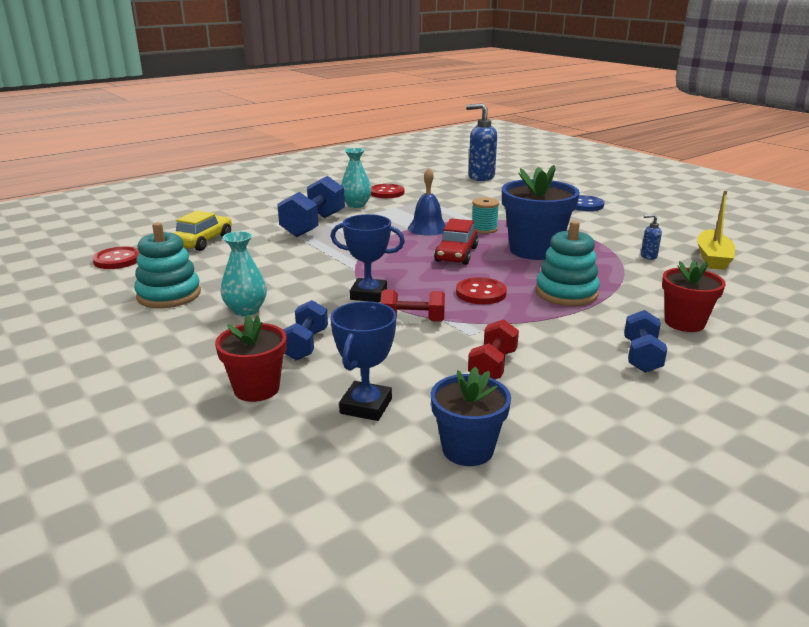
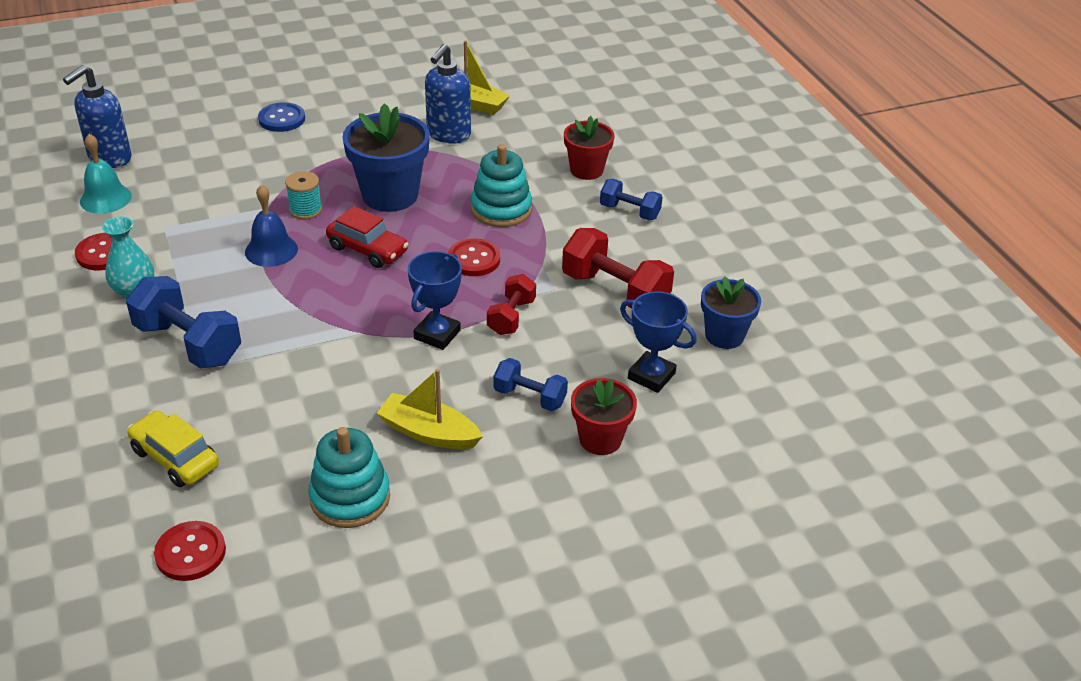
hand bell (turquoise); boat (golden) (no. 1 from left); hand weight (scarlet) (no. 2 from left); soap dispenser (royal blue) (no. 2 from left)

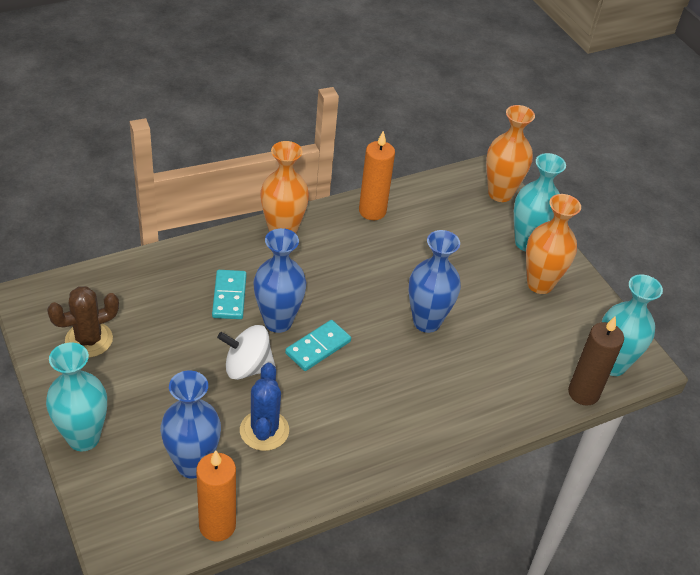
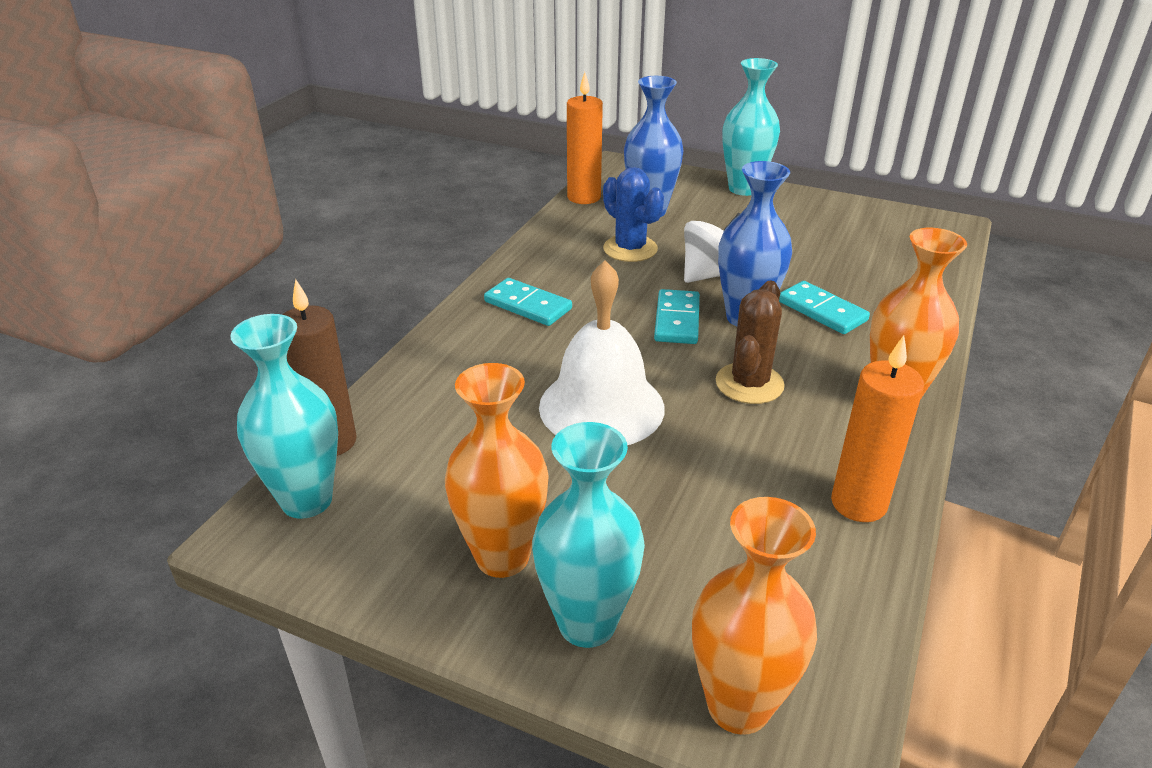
domino (turquoise) (no. 1 from left); cactus (dark brown); hand bell (pure white)

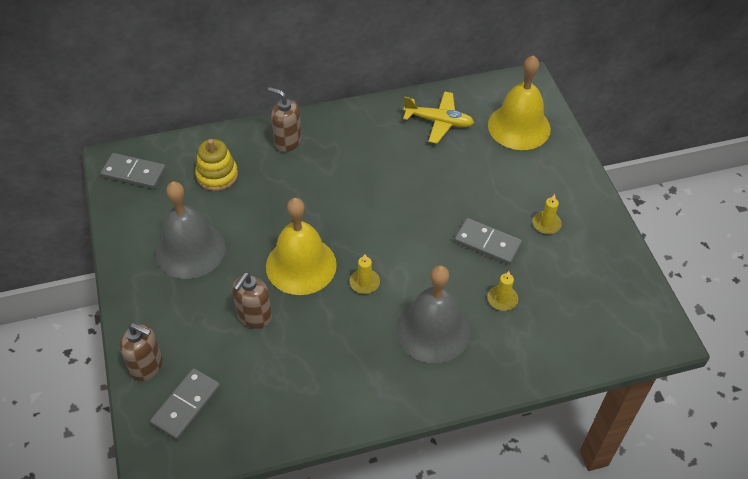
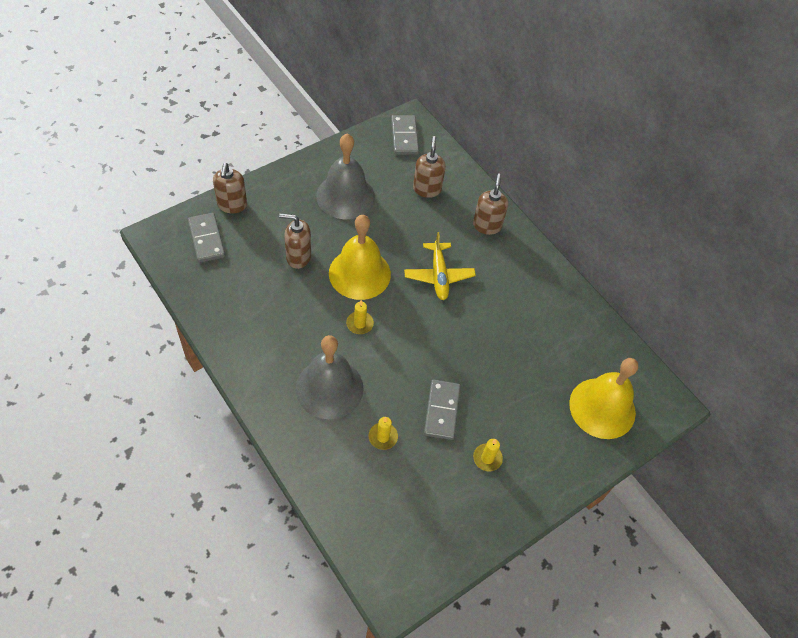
aeroplane (golden); soap dispenser (dark brown) (no. 3 from left); domino (grey) (no. 1 from left)

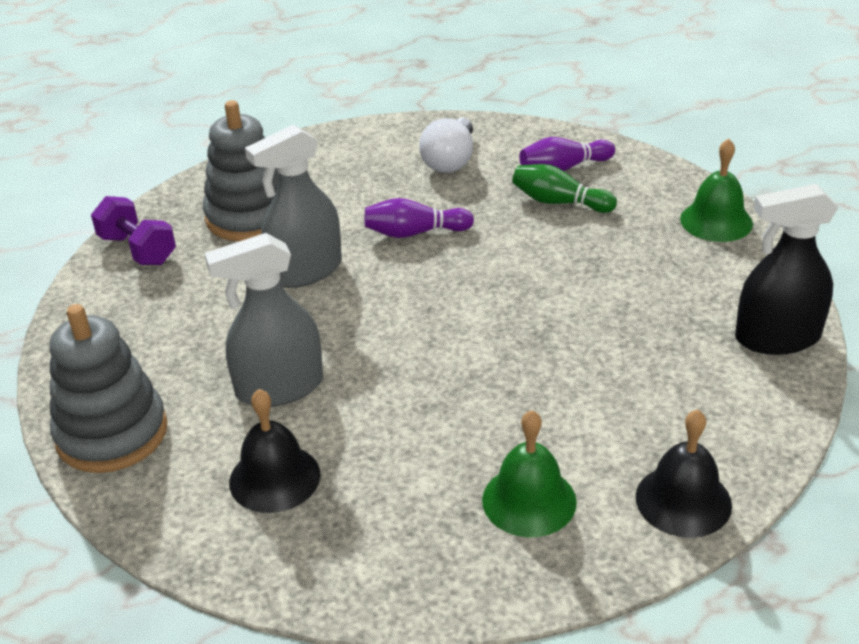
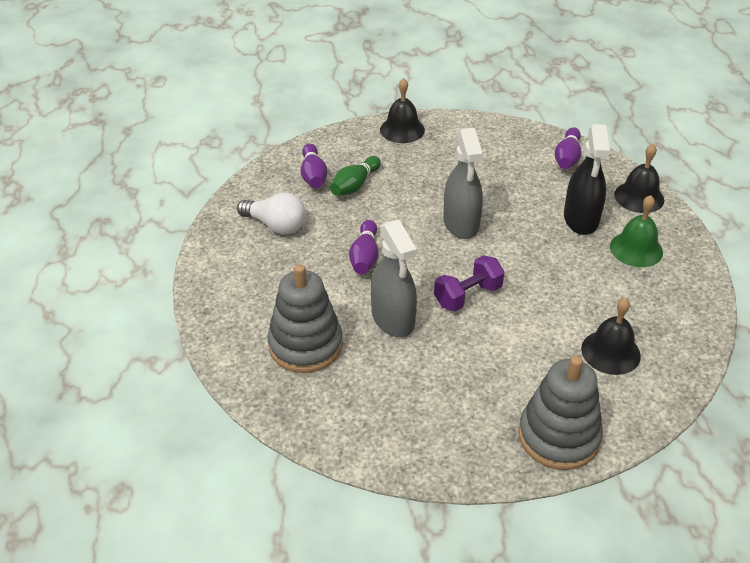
bowling pin (purple) (no. 3 from left); hand weight (purple); spray cleaner (grey) (no. 2 from left); spray cleaner (ebony); hand bell (ebony) (no. 1 from left)

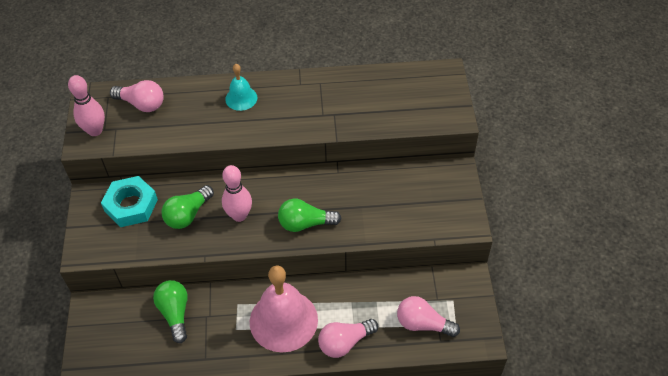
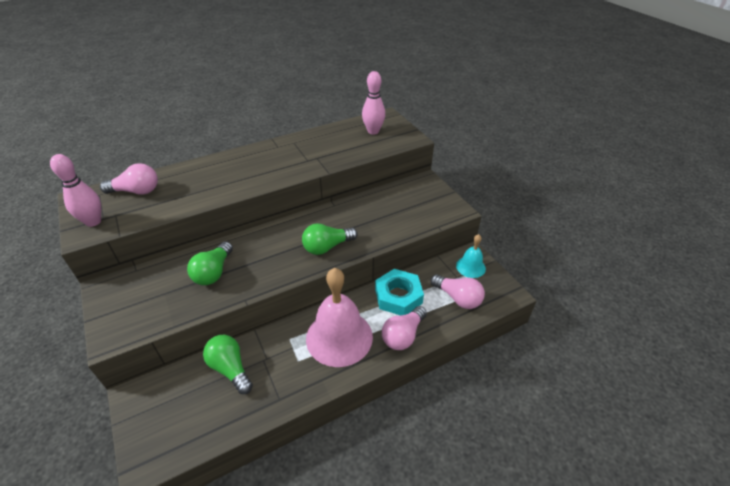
hexagon nut (turquoise); bowling pin (rose-pink) (no. 2 from left); hand bell (turquoise); light bulb (rose-pink) (no. 3 from left)

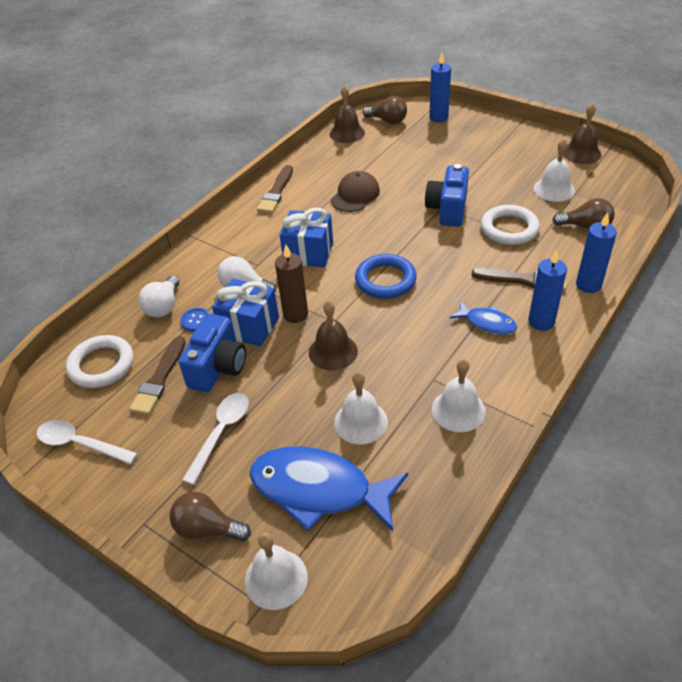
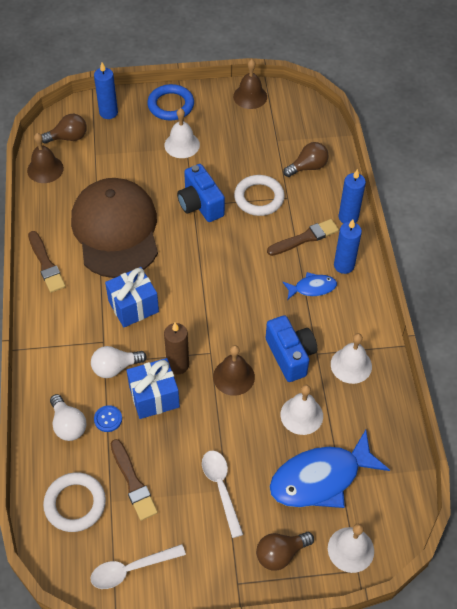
photo camera (royal blue) (no. 2 from left); hoop (royal blue); hand bell (pure white) (no. 1 from left); baseball cap (dark brown)

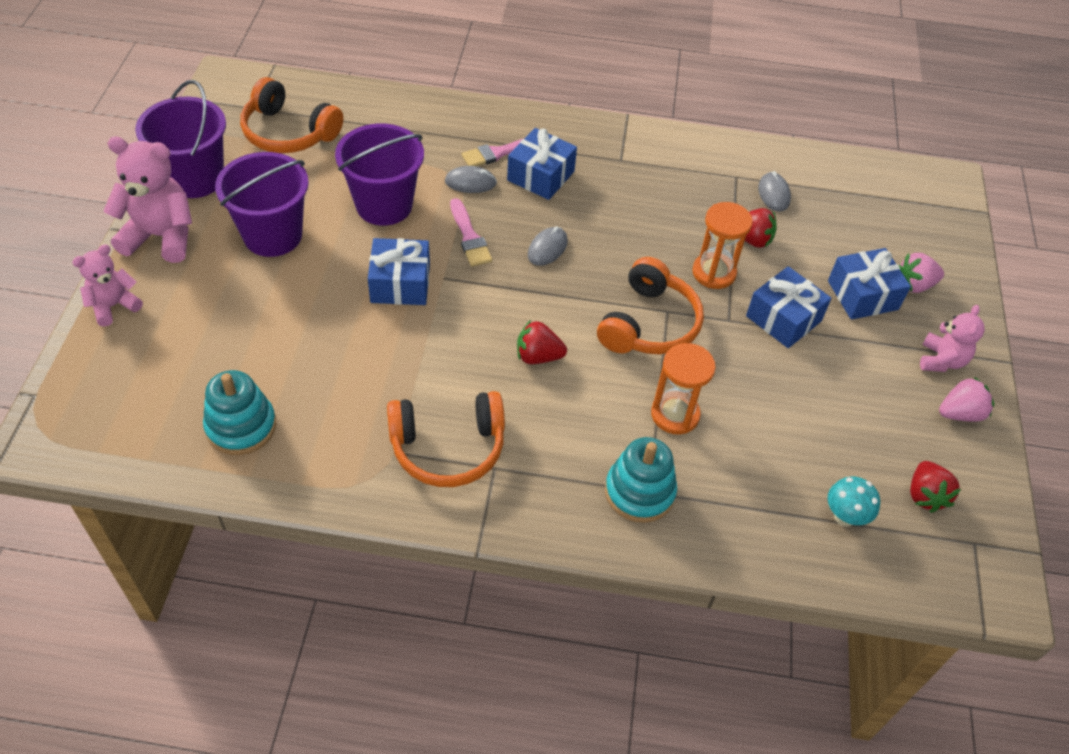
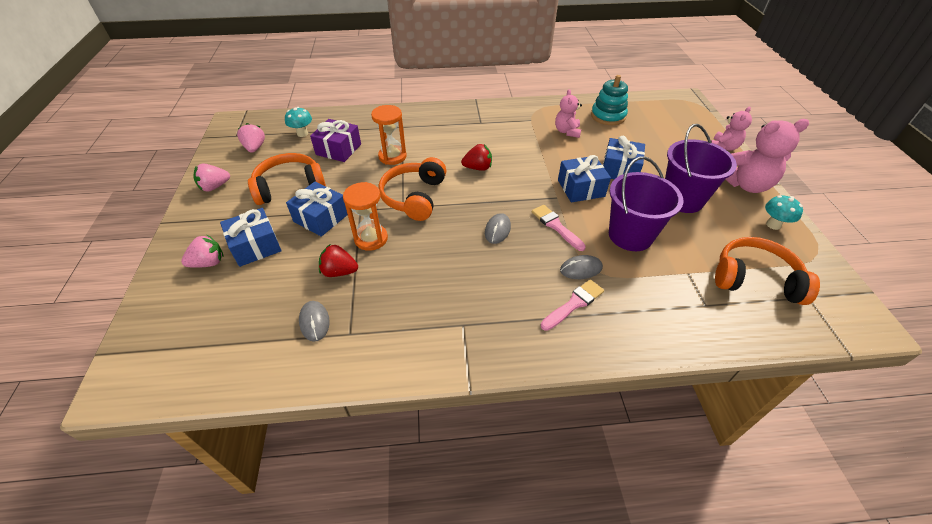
stacking toy (turquoise) (no. 2 from left in the first image); gift (purple); headset (bright orange) (no. 1 from left); gift (royal blue) (no. 4 from left); teddy (rose-pink) (no. 1 from left); fungus (turquoise) (no. 2 from left); berry (rose-pink) (no. 3 from left)

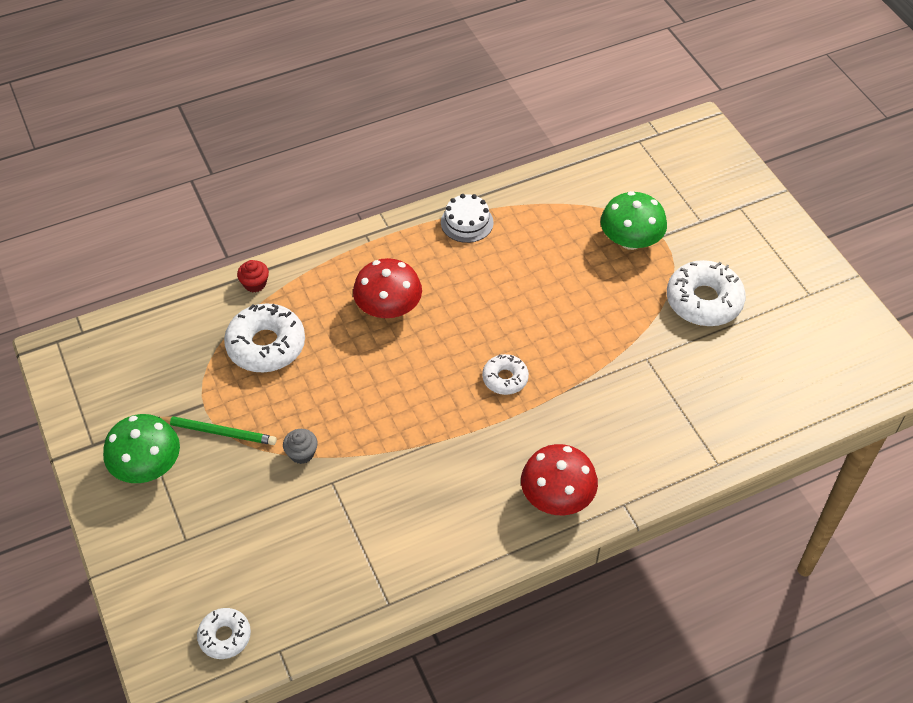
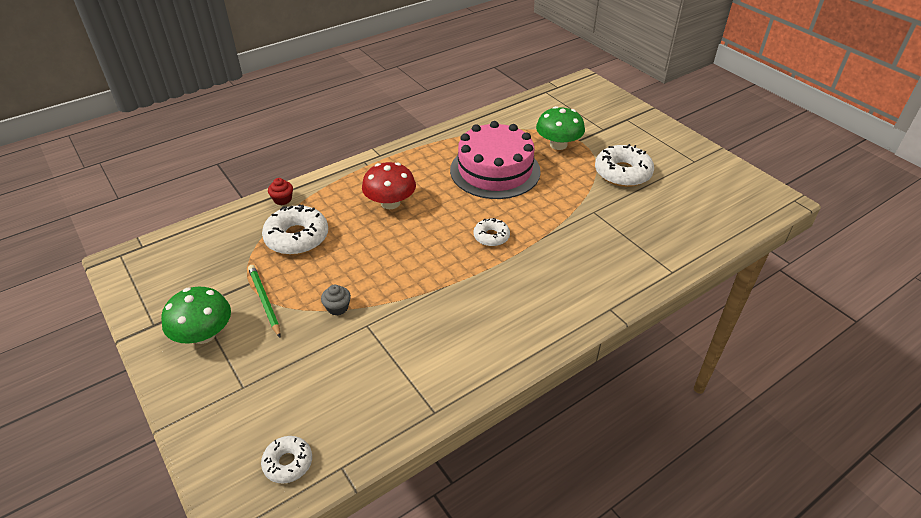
gateau (pure white); fungus (scarlet) (no. 2 from left in the first image); gateau (rose-pink); wooden pencil (green)

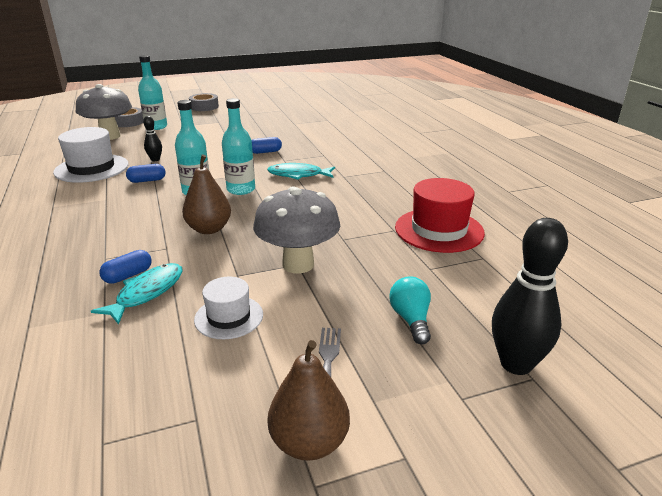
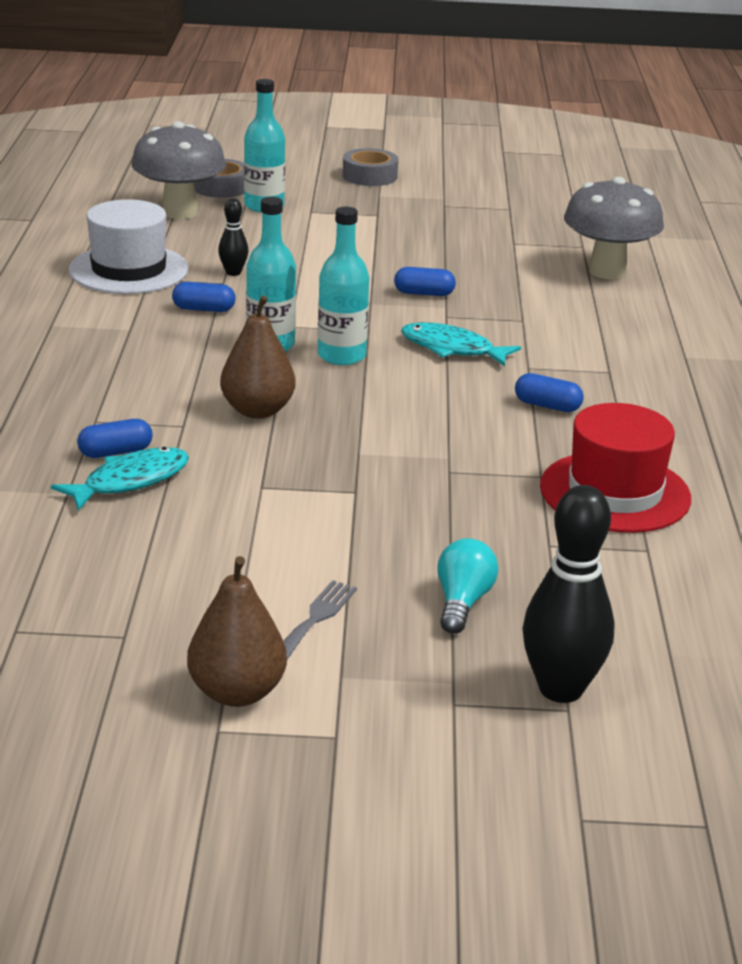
hat (pure white) (no. 2 from left in the first image); pill (royal blue) (no. 4 from left); fungus (grey) (no. 2 from left)

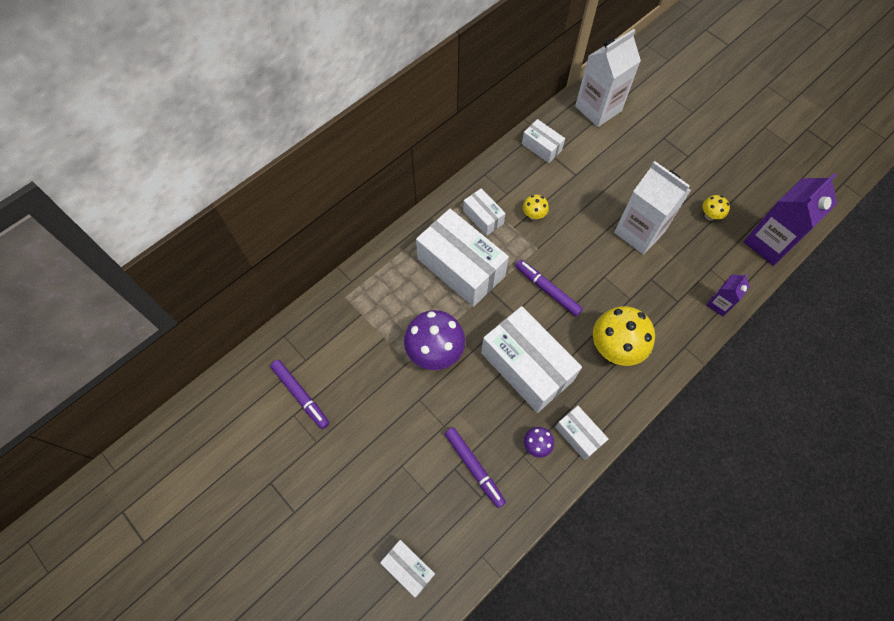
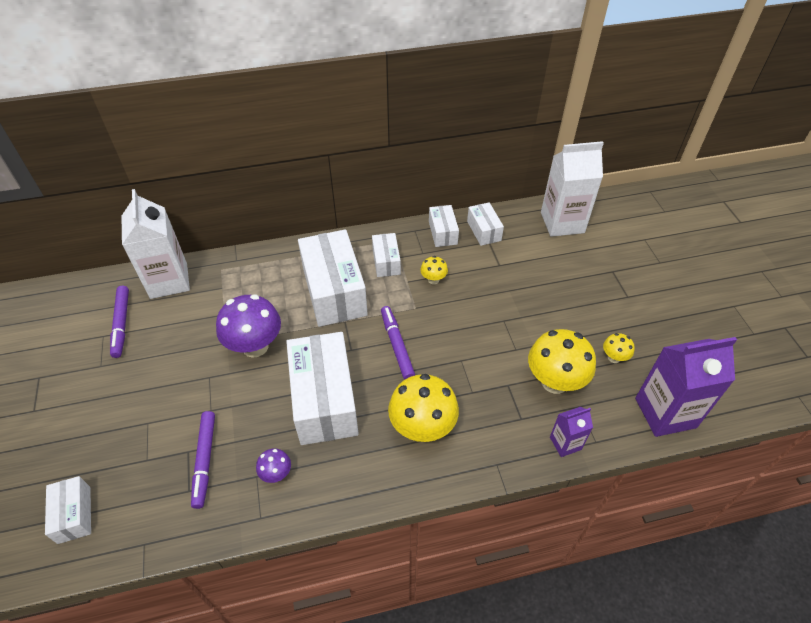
fungus (golden) (no. 3 from left); package (pure white) (no. 5 from left); carton (pure white) (no. 1 from left)

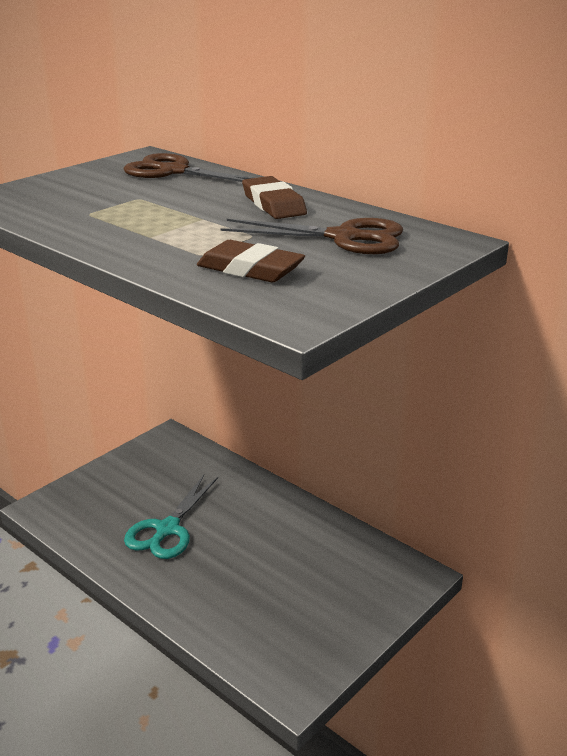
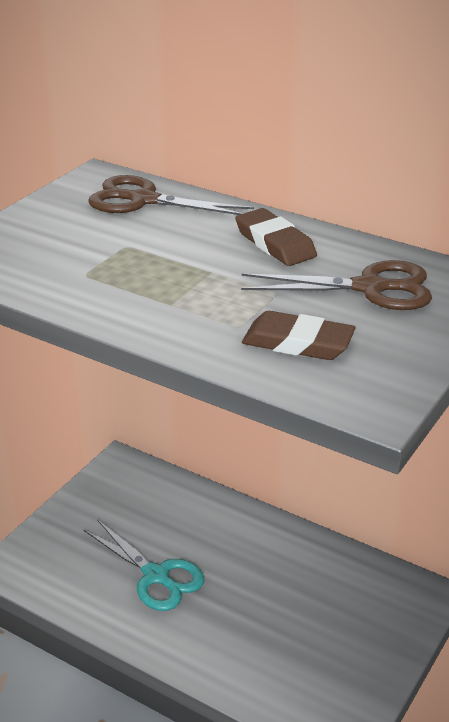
shears (turquoise)

